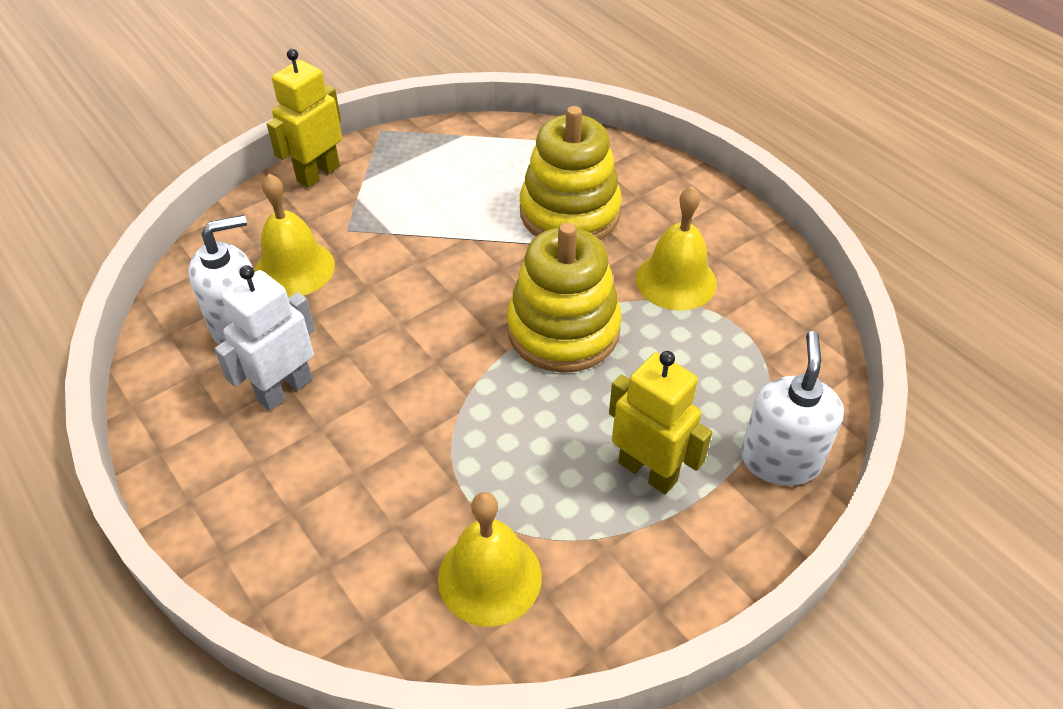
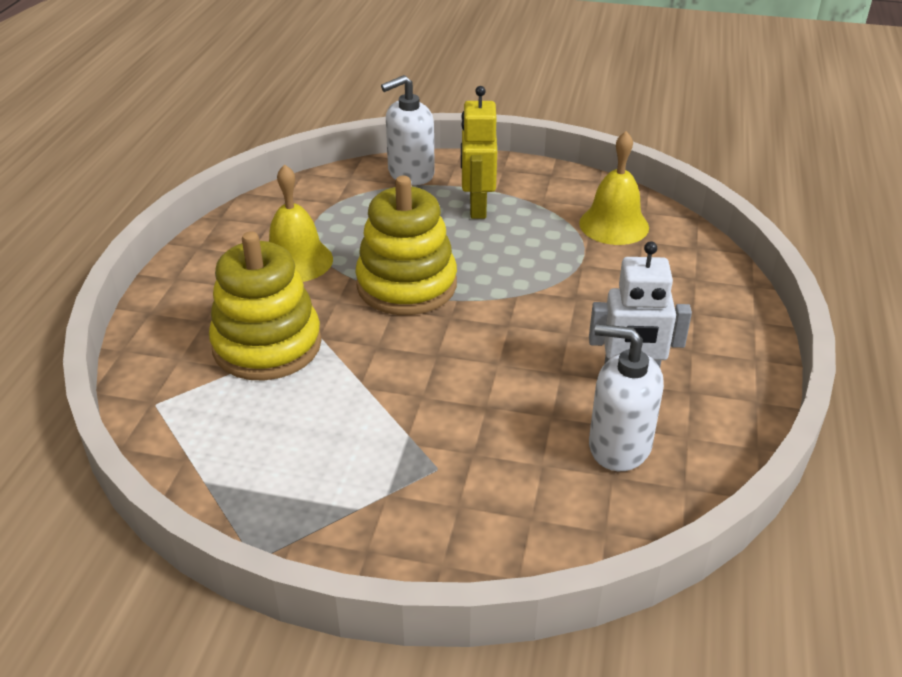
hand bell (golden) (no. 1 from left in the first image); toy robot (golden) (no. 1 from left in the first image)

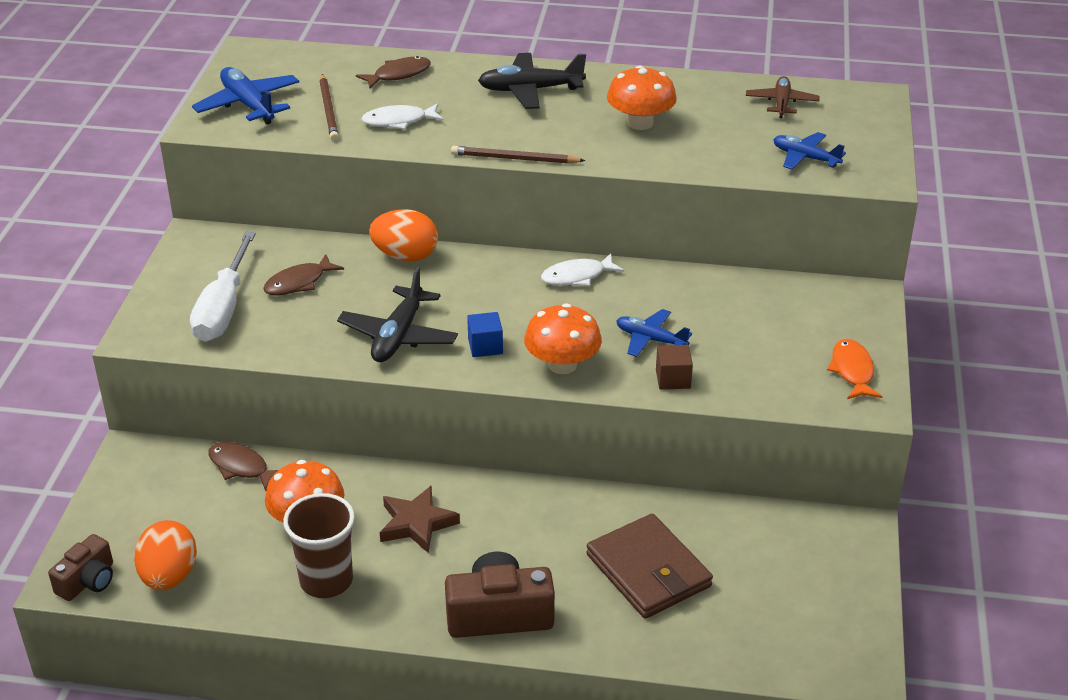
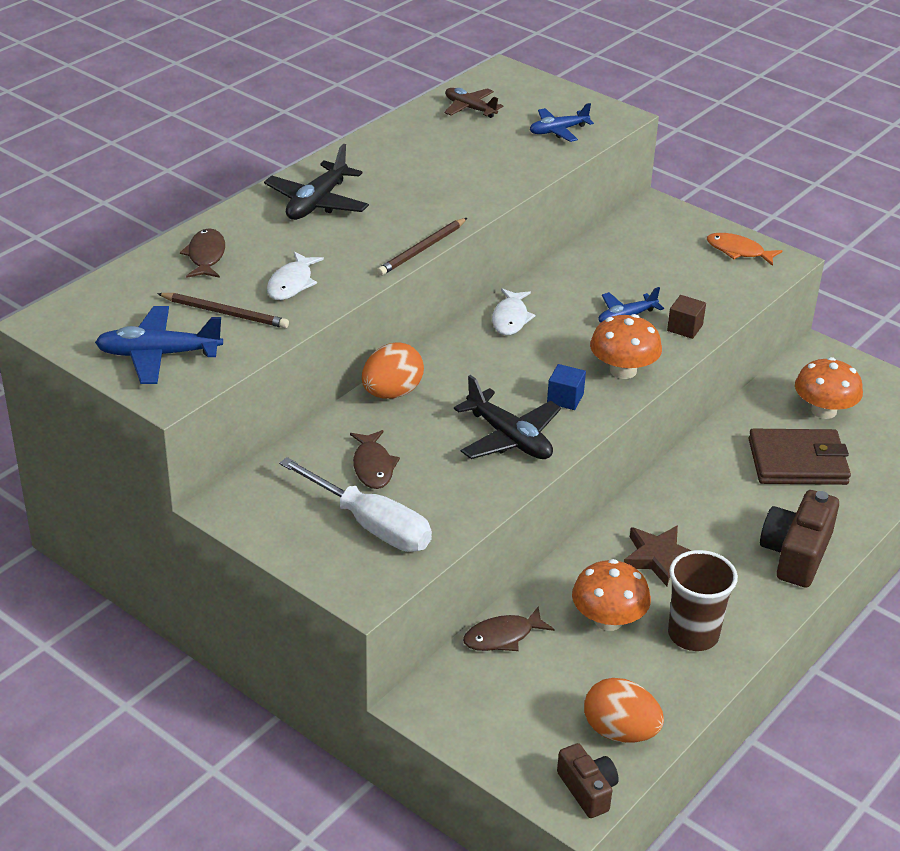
fungus (bright orange) (no. 3 from left)

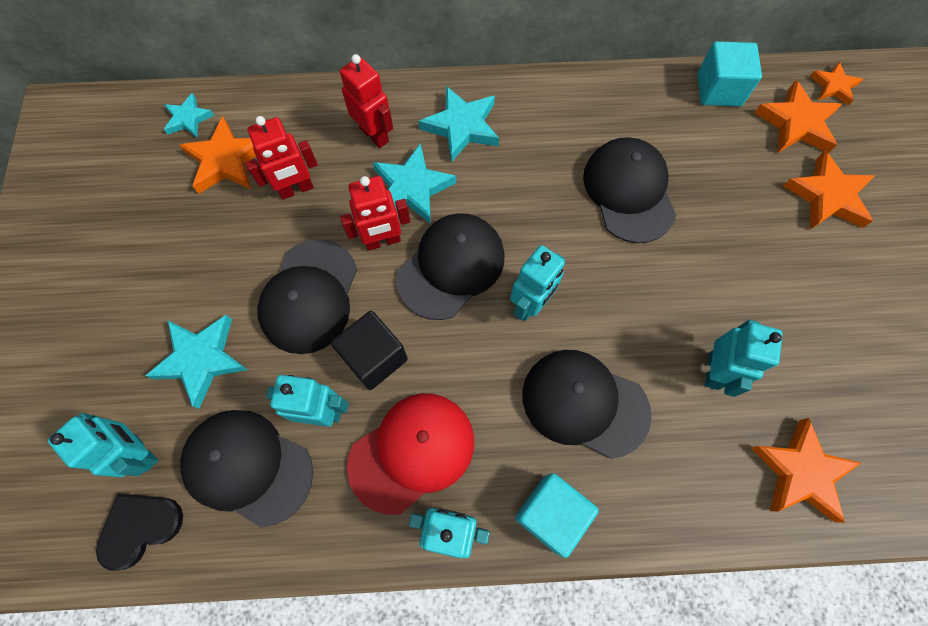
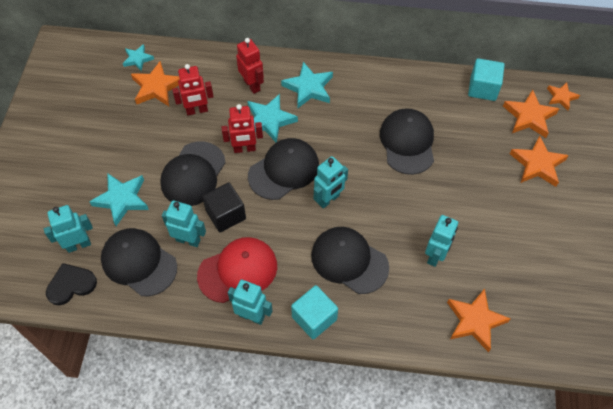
toy robot (turquoise) (no. 1 from left)

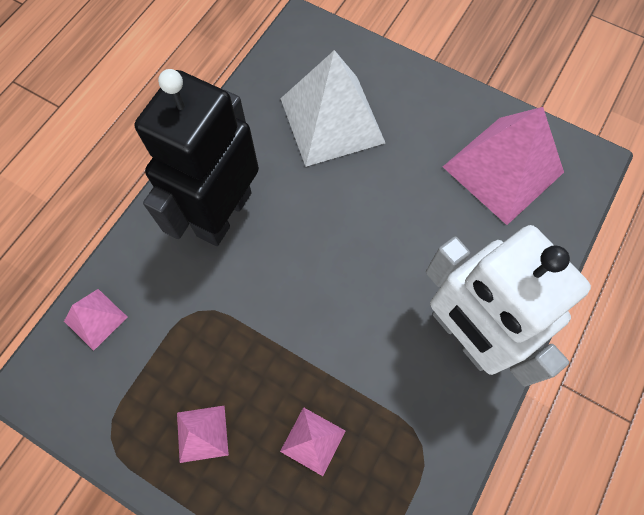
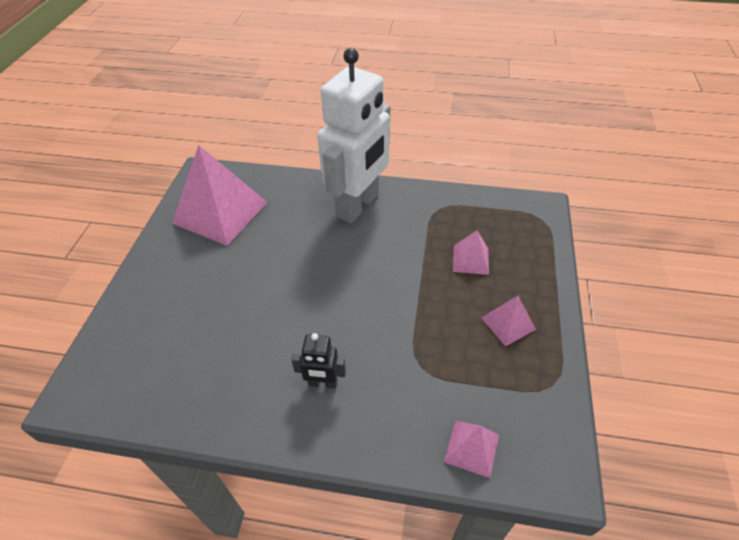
pyramid (pure white); toy robot (ebony)

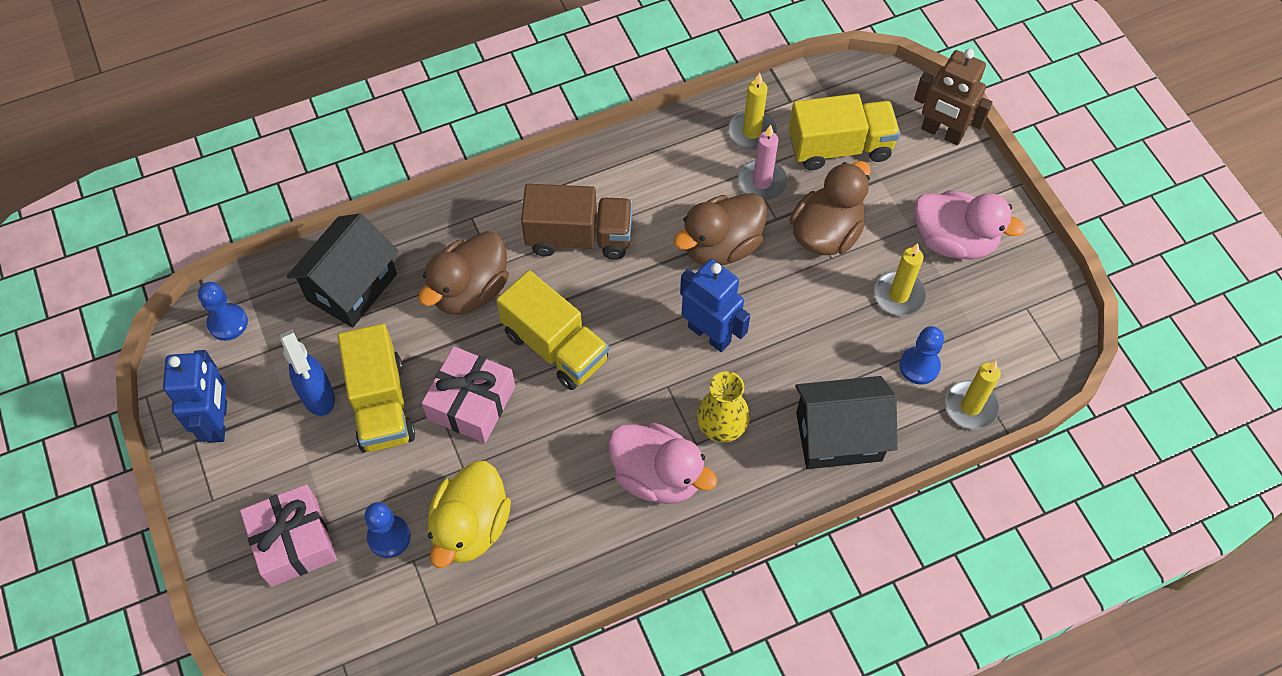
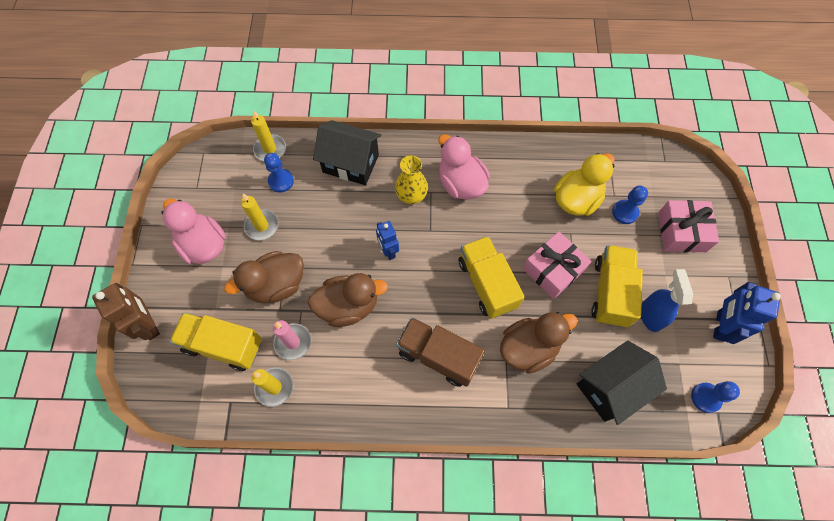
toy robot (royal blue) (no. 1 from left)

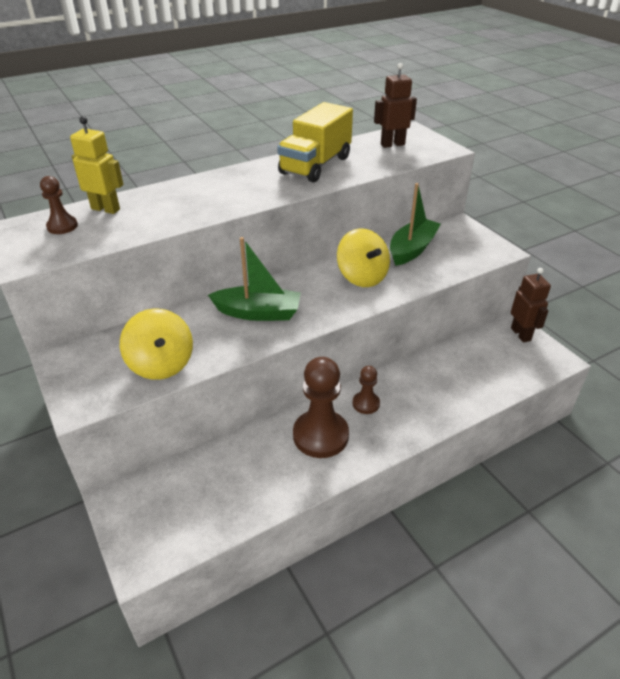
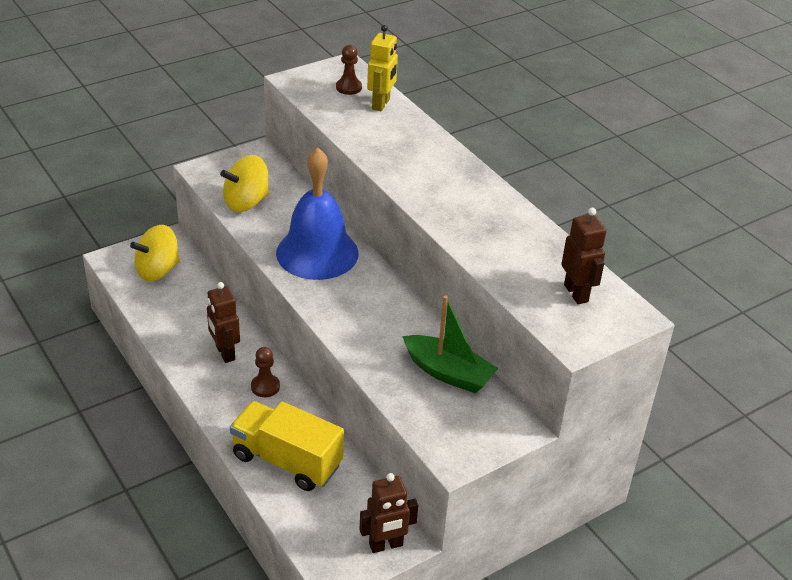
lorry (golden); whirligig (golden) (no. 1 from left); hand bell (royal blue); toy robot (dark brown) (no. 1 from left)

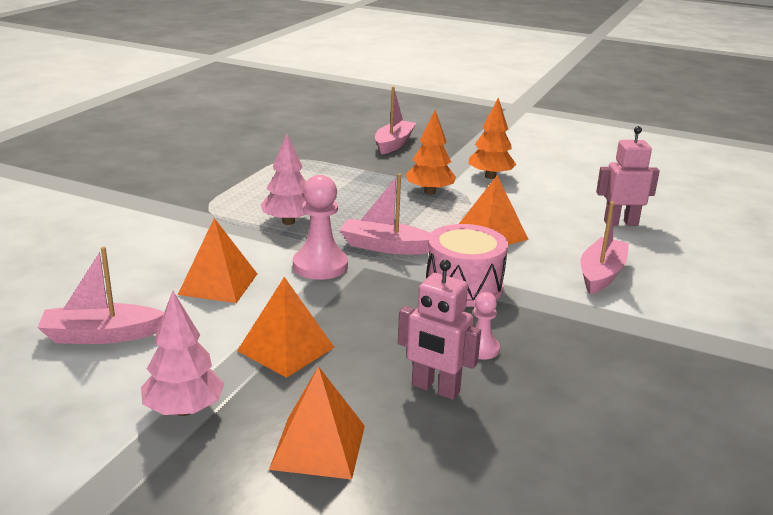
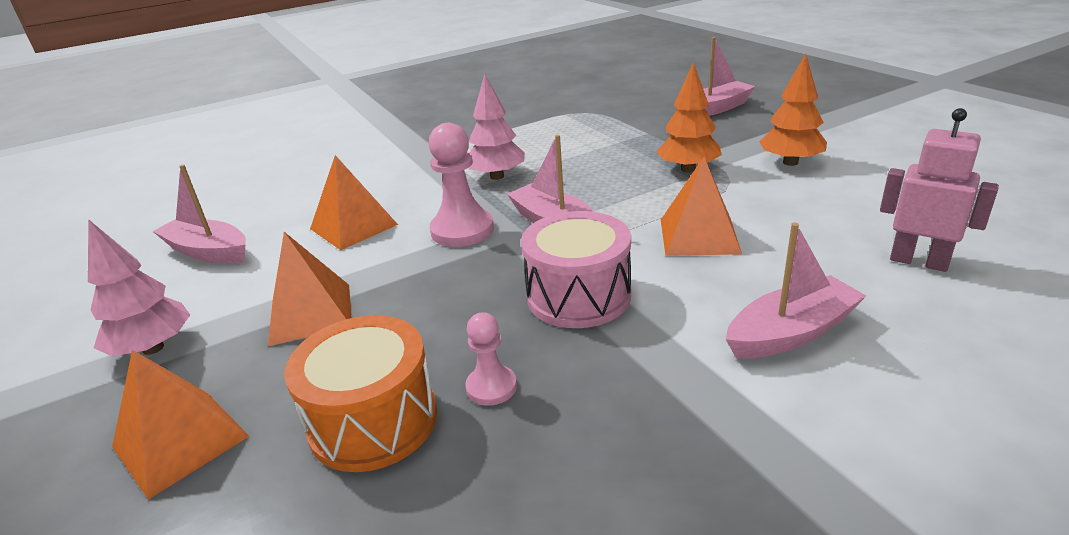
drum (bright orange)

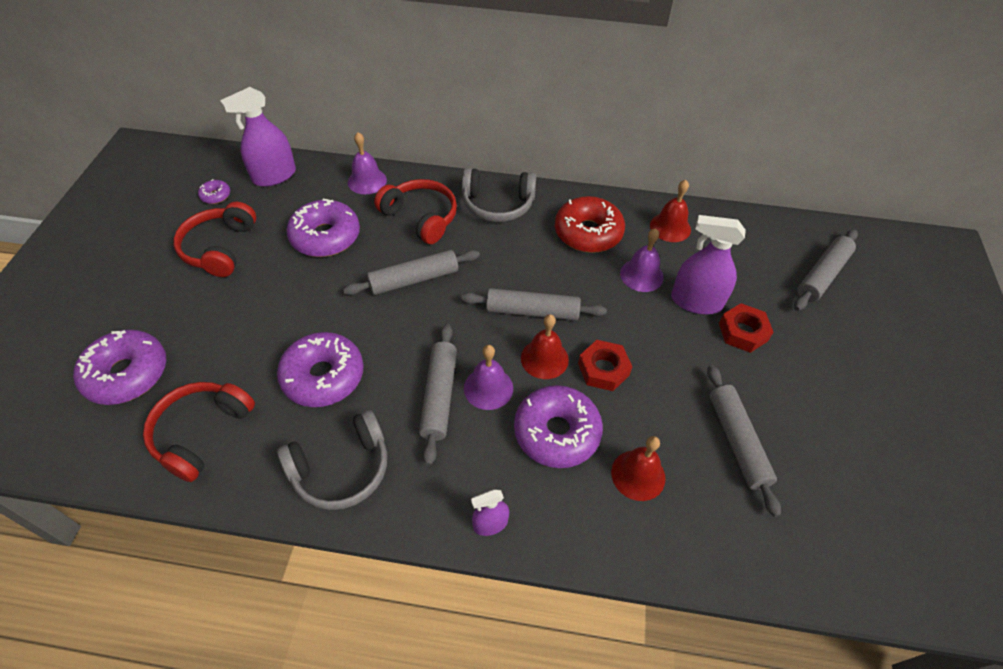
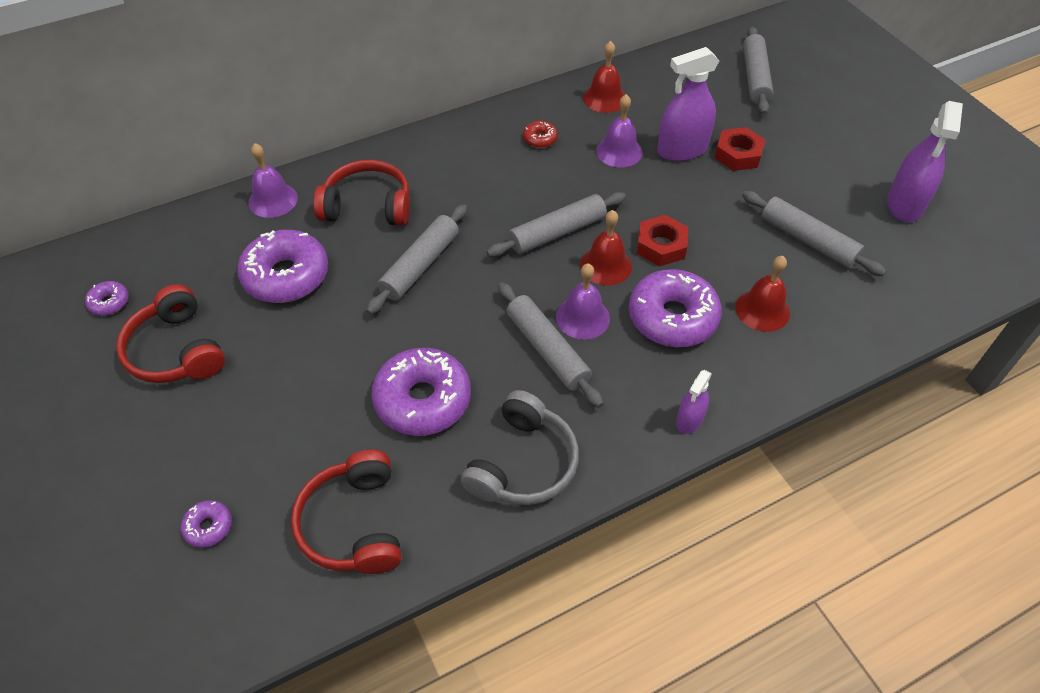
headset (grey) (no. 2 from left in the first image); spray cleaner (purple) (no. 3 from left); doughnut (purple) (no. 2 from left); doughnut (scarlet)

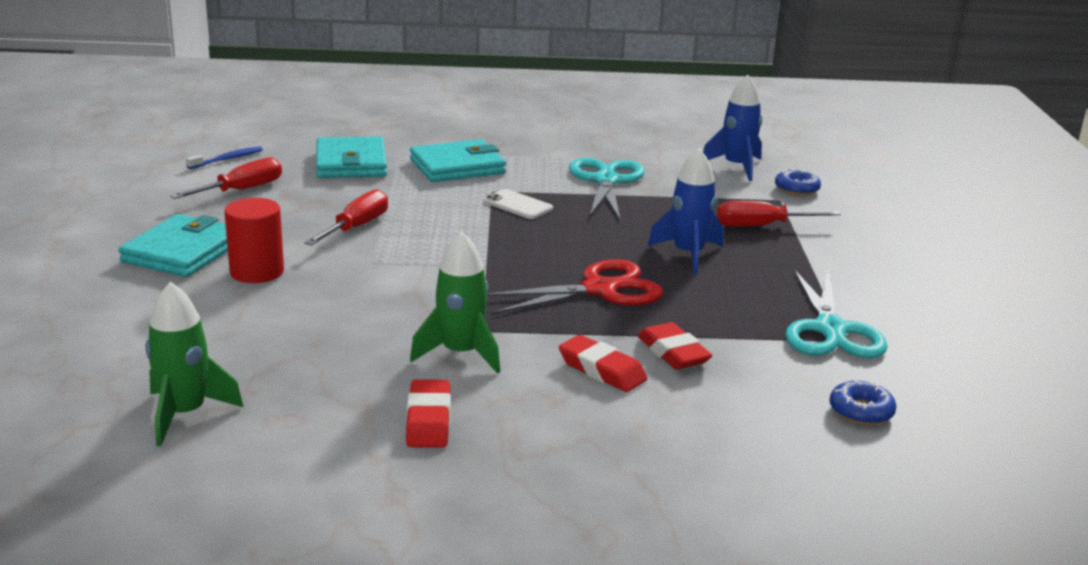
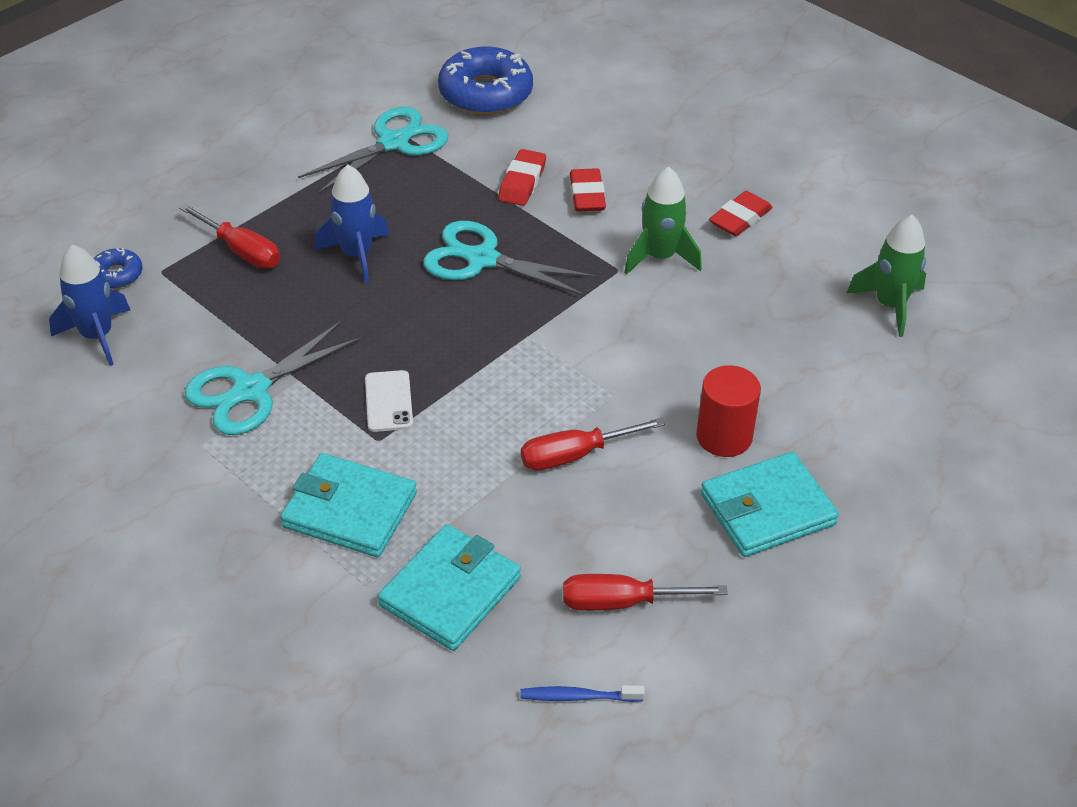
shears (turquoise) (no. 3 from left); doughnut (royal blue) (no. 2 from left)

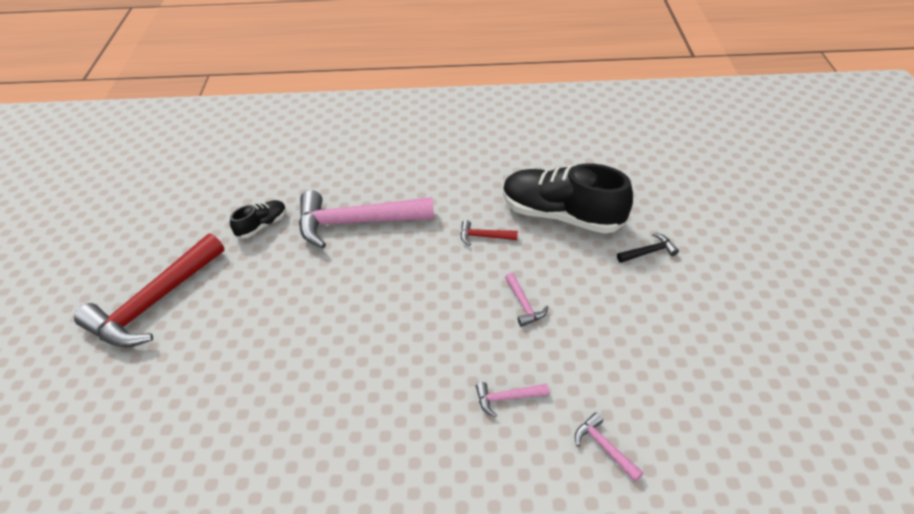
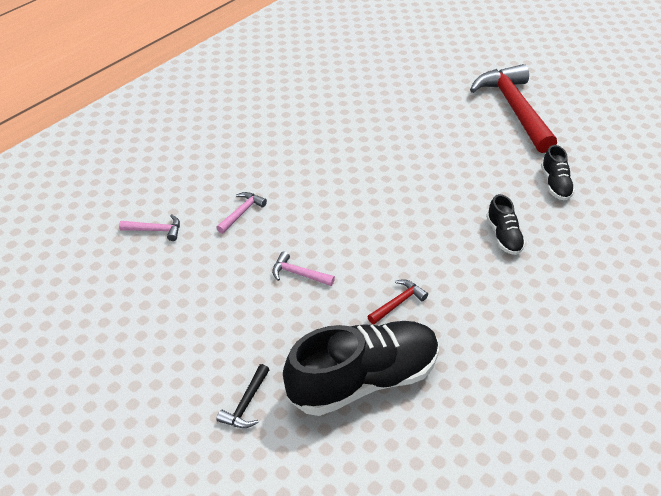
shoe (ebony) (no. 2 from left)

